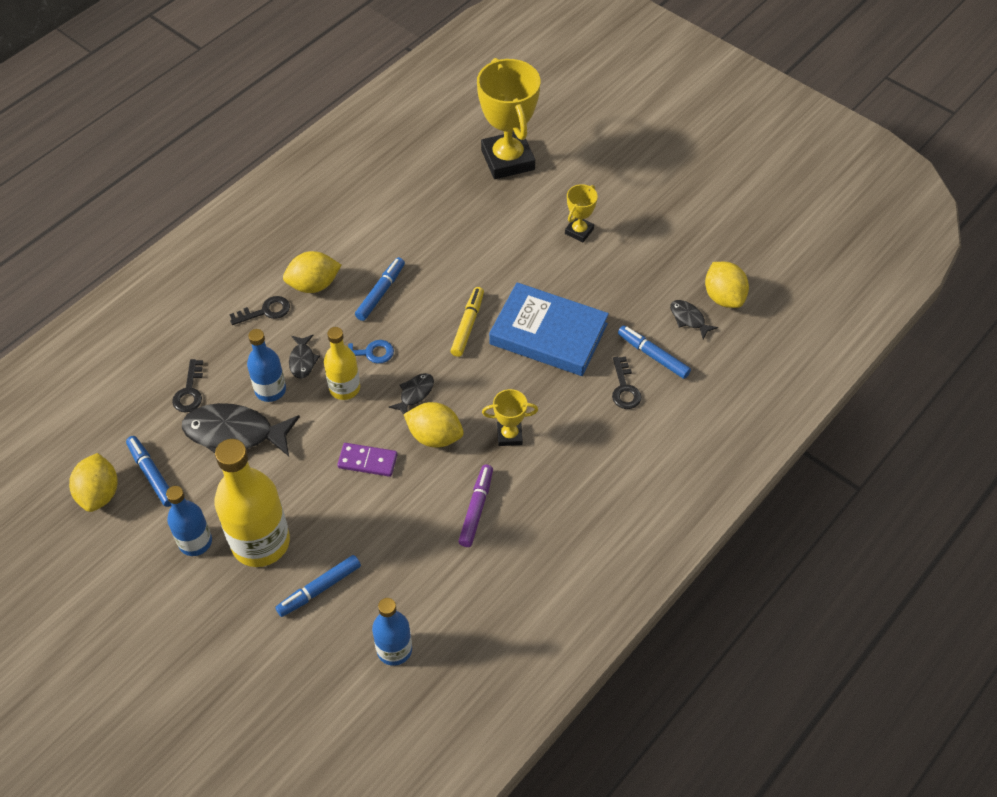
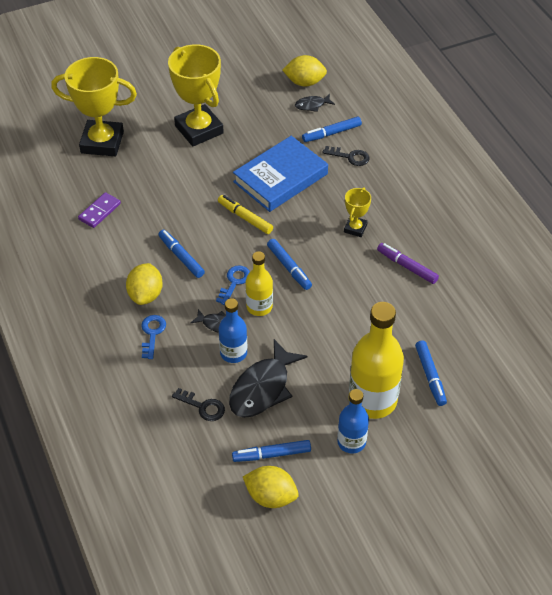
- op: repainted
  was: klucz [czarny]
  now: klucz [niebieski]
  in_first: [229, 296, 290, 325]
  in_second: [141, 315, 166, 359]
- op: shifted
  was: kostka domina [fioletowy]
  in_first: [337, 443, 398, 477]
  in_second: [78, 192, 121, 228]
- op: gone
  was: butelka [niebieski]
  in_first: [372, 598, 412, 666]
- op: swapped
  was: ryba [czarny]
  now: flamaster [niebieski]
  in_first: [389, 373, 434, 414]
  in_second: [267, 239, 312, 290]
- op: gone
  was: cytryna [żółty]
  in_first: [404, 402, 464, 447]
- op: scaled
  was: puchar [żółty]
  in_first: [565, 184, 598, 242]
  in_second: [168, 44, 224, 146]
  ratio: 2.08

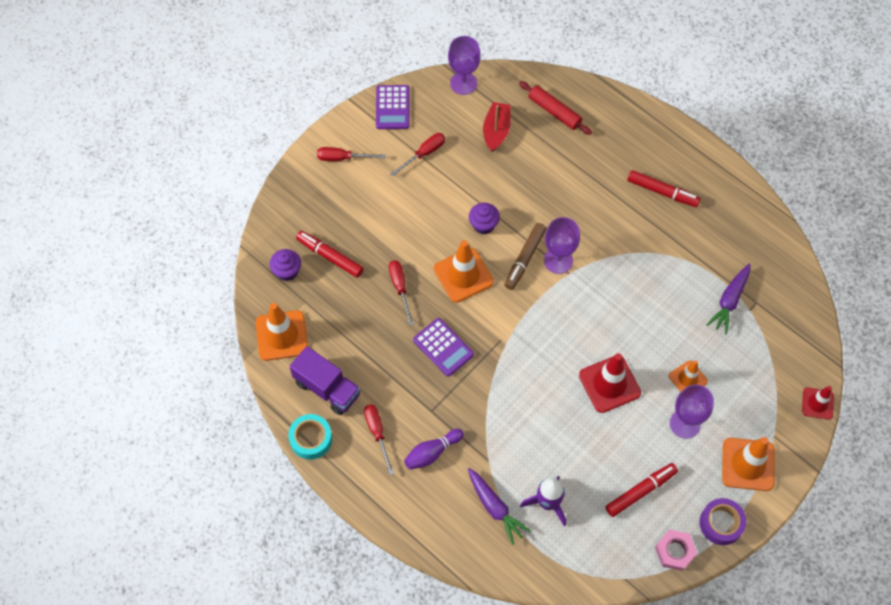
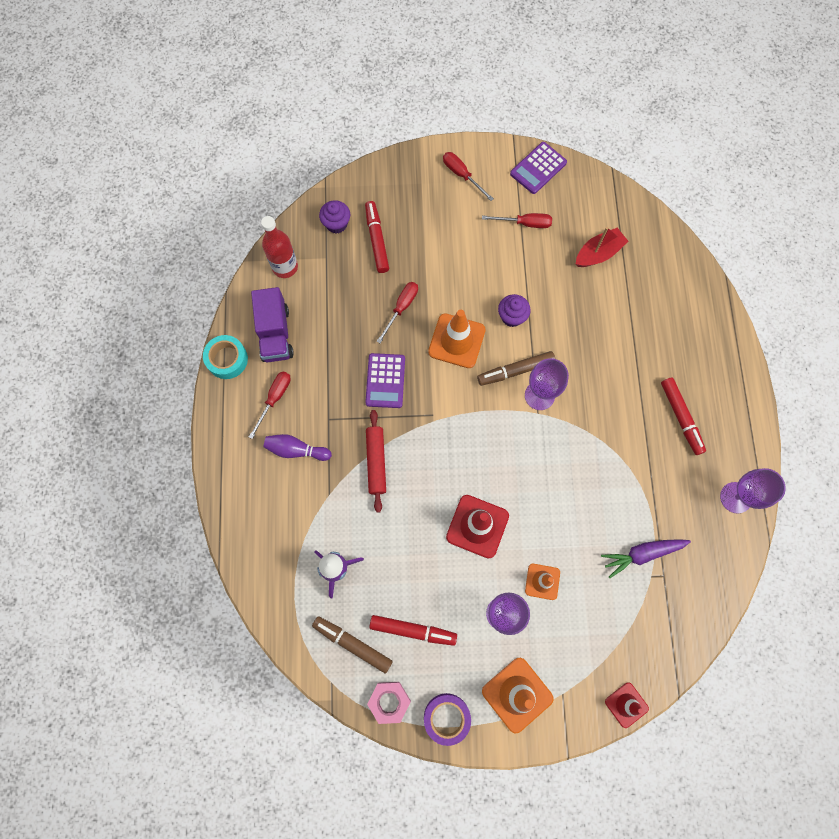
- op: swapped
  was: pachołek [pomarańczowy]
  now: butelka [czerwony]
  in_first: [256, 303, 308, 361]
  in_second: [261, 216, 298, 278]
- op: shifted
  was: kielich [fioletowy]
  in_first: [448, 36, 481, 95]
  in_second: [720, 468, 786, 513]
- op: gone
  was: marchewka [fioletowy]
  in_first: [468, 468, 531, 545]
- op: shifted
  was: wałek do ciasta [czerwony]
  in_first: [519, 81, 592, 135]
  in_second: [366, 410, 386, 513]
- op: new
  now: flamaster [brązowy]
  in_second: [312, 616, 393, 673]

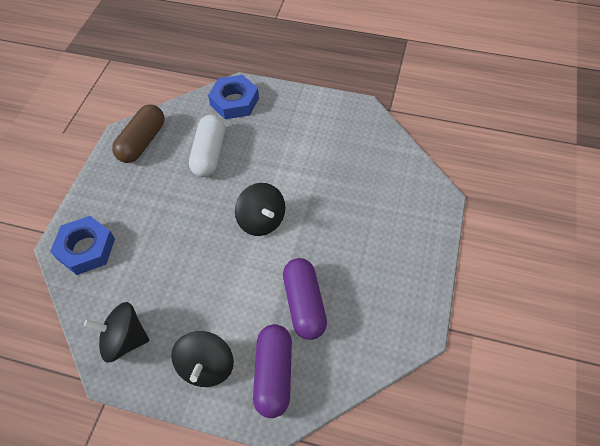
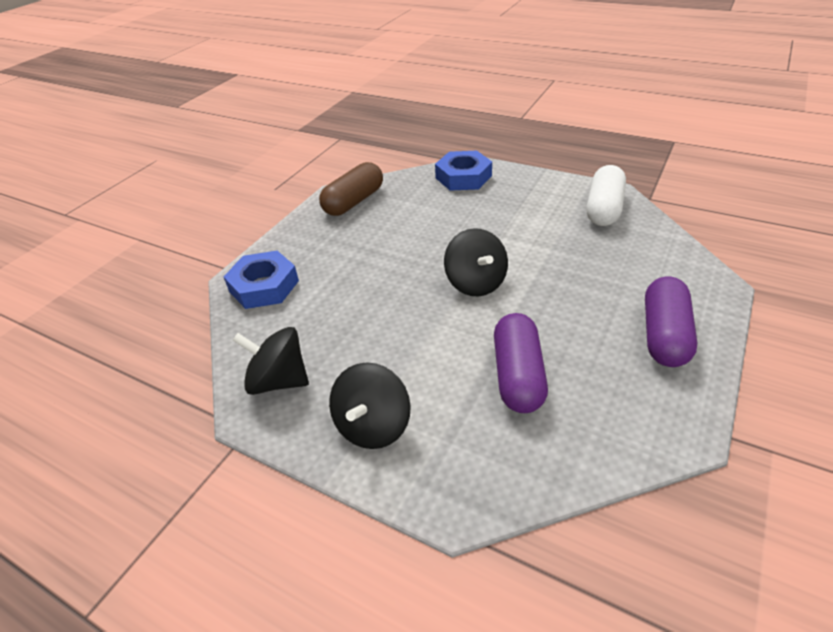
- op: shifted
  was: kapsułka [biały]
  in_first: [189, 115, 225, 177]
  in_second: [587, 165, 626, 226]
- op: shifted
  was: kapsułka [fioletowy]
  in_first: [253, 324, 292, 418]
  in_second: [645, 277, 697, 367]

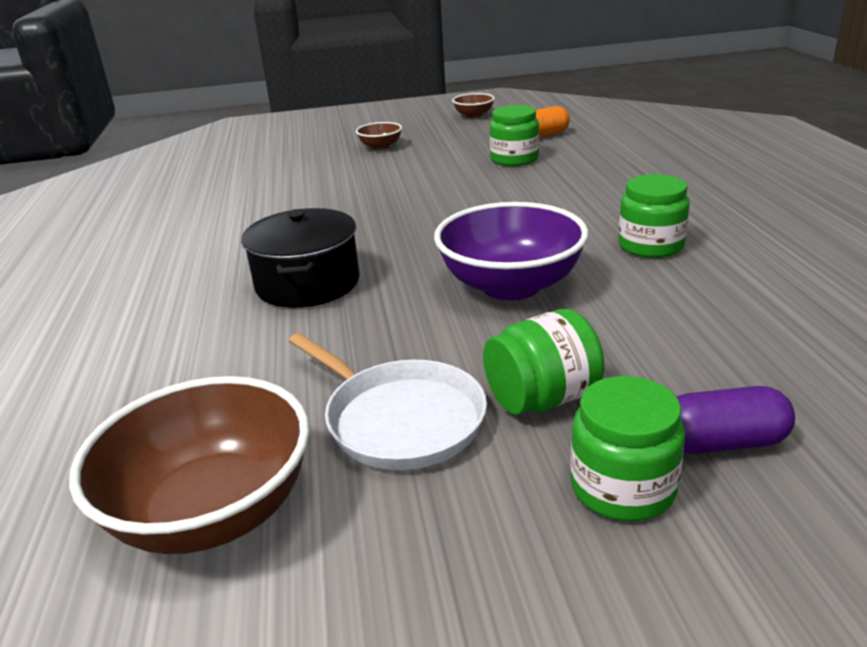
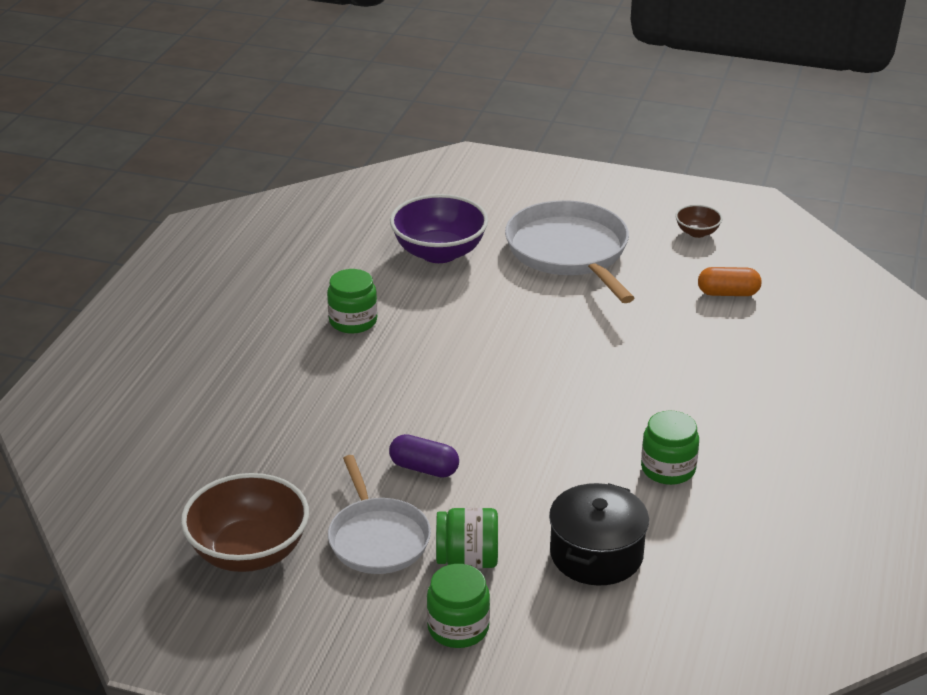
- op: shifted
  was: garnek [czarny]
  in_first: [241, 208, 360, 308]
  in_second: [549, 483, 649, 586]
- op: swapped
  was: miska [brązowy]
  now: patelnia [biały]
  in_first: [356, 122, 402, 150]
  in_second: [505, 200, 634, 303]
- op: shifted
  was: miska [fioletowy]
  in_first: [434, 202, 589, 300]
  in_second: [390, 194, 488, 263]
- op: shifted
  was: słoik [zielony]
  in_first: [490, 105, 539, 166]
  in_second: [327, 269, 377, 334]
- op: shifted
  was: kapsułka [fioletowy]
  in_first: [676, 386, 795, 454]
  in_second: [389, 434, 459, 478]

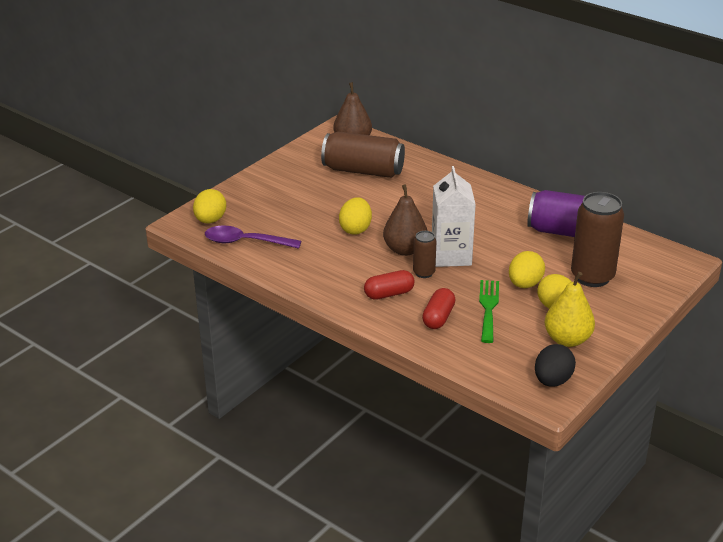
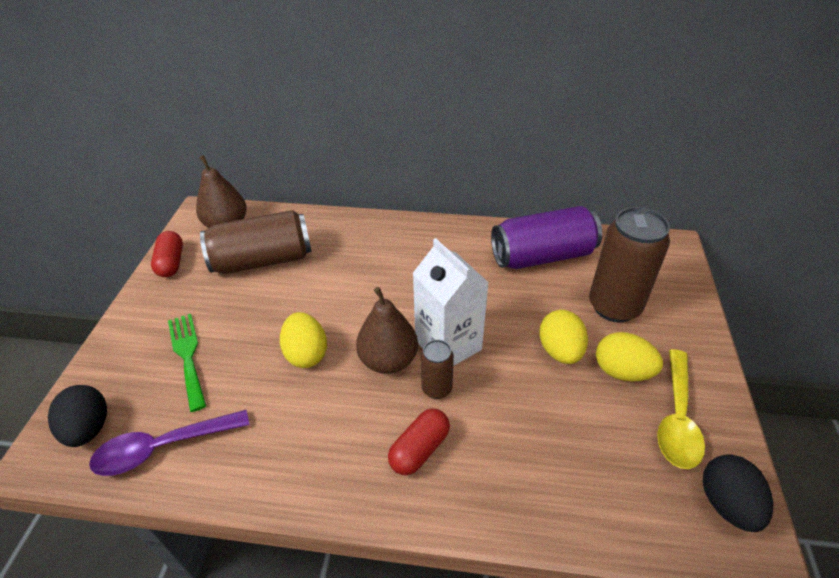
- op: repainted
  was: jajko [żółty]
  now: jajko [czarny]
  in_first: [193, 189, 226, 223]
  in_second: [48, 385, 107, 447]
- op: shifted
  was: kapsułka [czerwony]
  in_first: [422, 288, 455, 329]
  in_second: [151, 231, 183, 277]
- op: shifted
  was: widelec [zielony]
  in_first: [479, 280, 499, 343]
  in_second: [168, 314, 206, 412]
- op: swapped
  was: gruszka [żółty]
  now: łyżka [żółty]
  in_first: [545, 272, 595, 347]
  in_second: [657, 349, 705, 469]

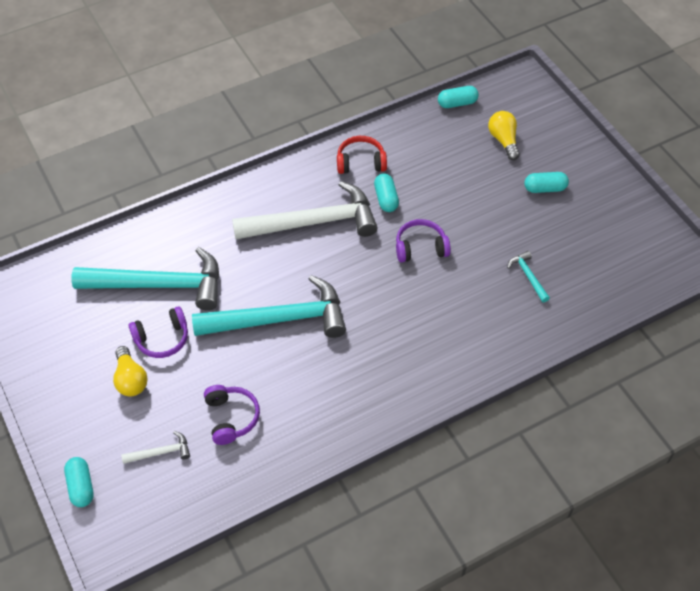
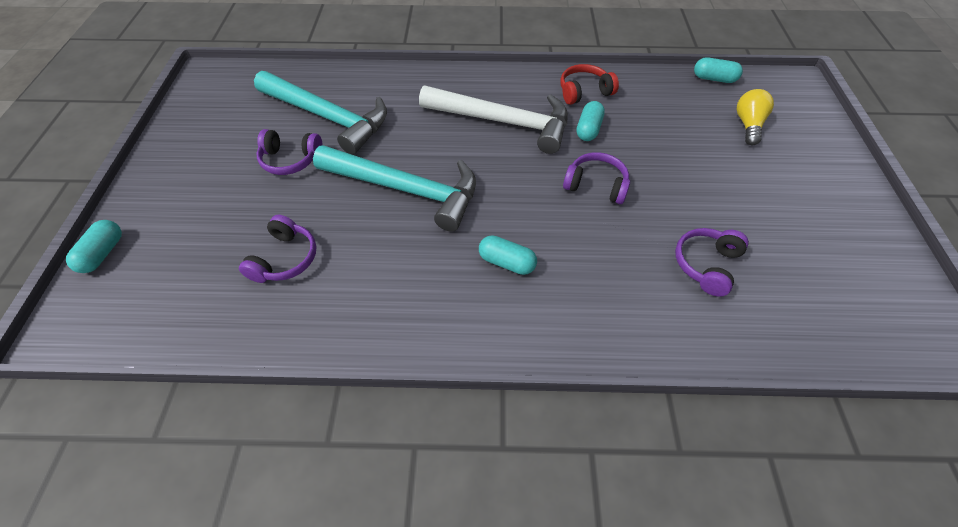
- op: gone
  was: żarówka [żółty]
  in_first: [113, 346, 148, 396]
- op: gone
  was: młotek [biały]
  in_first: [121, 431, 190, 464]
- op: rotated
  was: słuchawki [czerwony]
  in_first: [337, 136, 387, 174]
  in_second: [560, 64, 619, 105]
  clockwise: -45
- op: swapped
  was: młotek [turkusowy]
  now: słuchawki [fioletowy]
  in_first: [507, 251, 550, 302]
  in_second: [675, 228, 749, 297]
- op: shifted
  was: kapsułka [turkusowy]
  in_first: [524, 172, 569, 193]
  in_second: [479, 235, 537, 275]

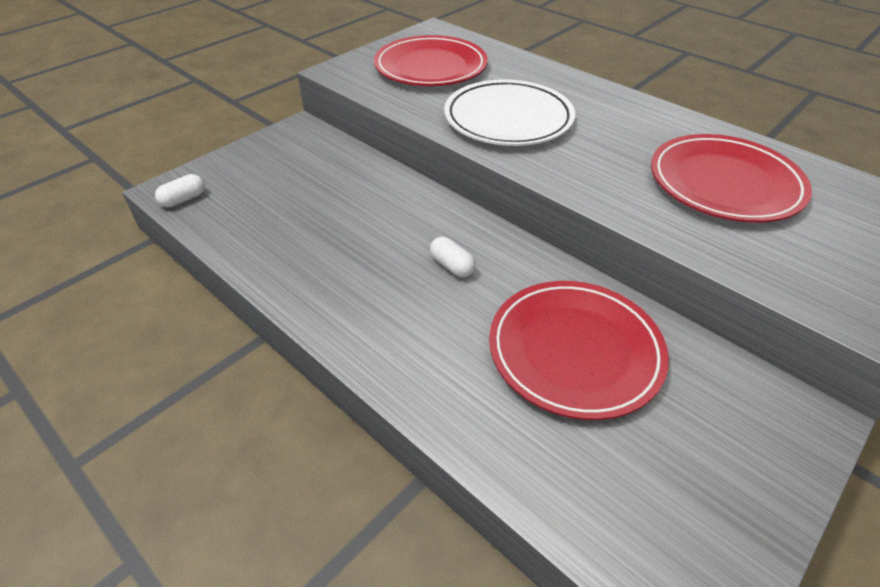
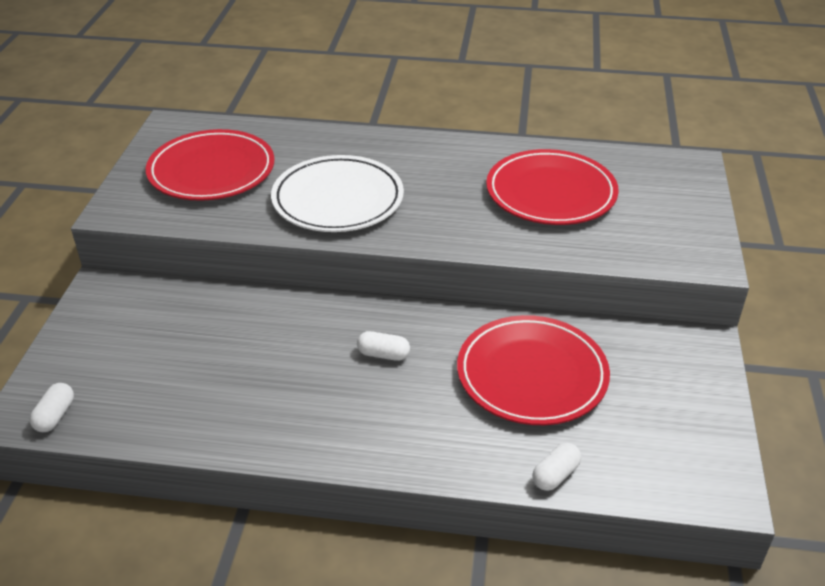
- op: new
  now: kapsułka [biały]
  in_second: [532, 443, 581, 491]

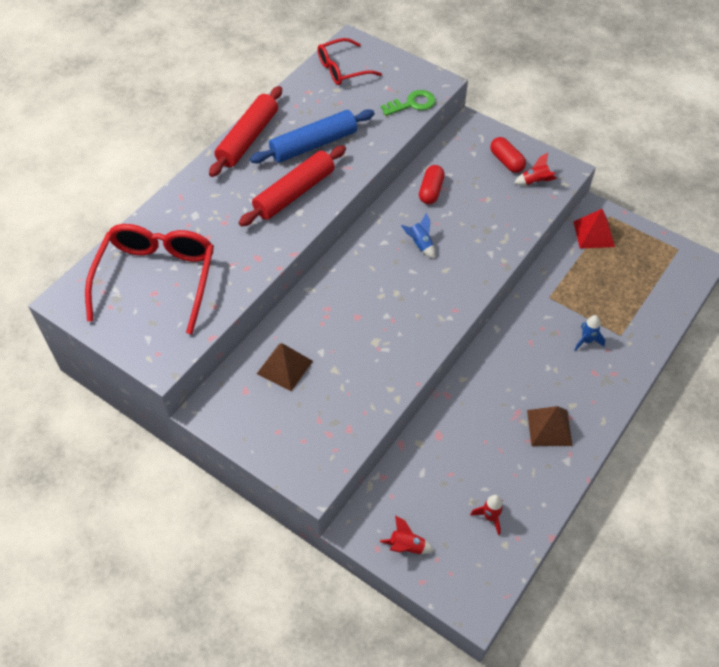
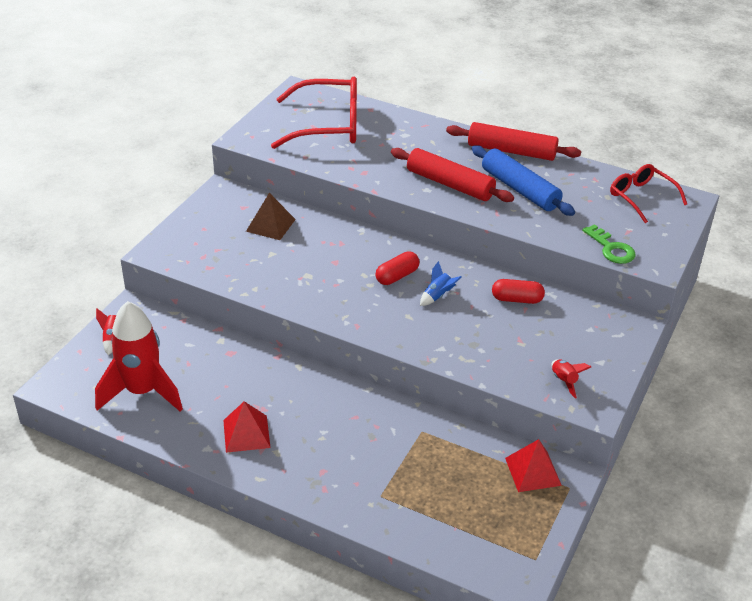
- op: scaled
  was: rakieta [czerwony]
  in_first: [470, 495, 504, 535]
  in_second: [95, 301, 183, 411]
  ratio: 2.46
- op: shifted
  was: kapsułka [czerwony]
  in_first: [490, 137, 526, 173]
  in_second: [376, 251, 419, 285]
- op: repainted
  was: piramida [brązowy]
  now: piramida [czerwony]
  in_first: [527, 406, 573, 446]
  in_second: [223, 401, 271, 453]
- op: gone
  was: rakieta [niebieski]
  in_first: [574, 315, 605, 351]

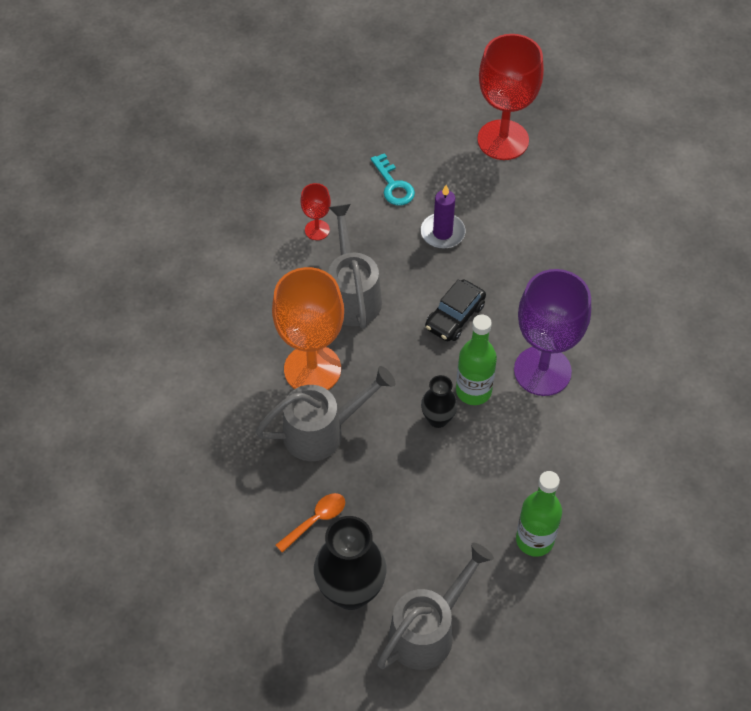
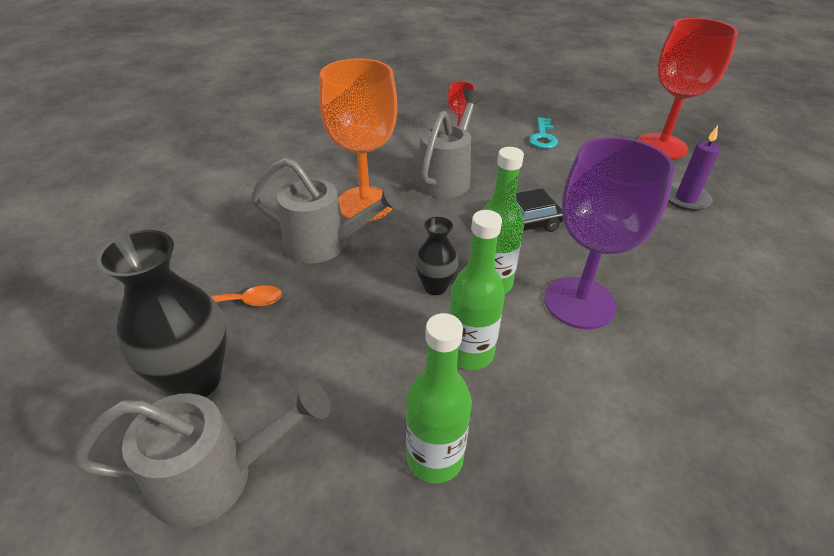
- op: shifted
  was: świeca [fioletowy]
  in_first: [420, 185, 466, 249]
  in_second: [668, 126, 720, 211]
- op: new
  now: butelka [zielony]
  in_second: [449, 210, 505, 370]

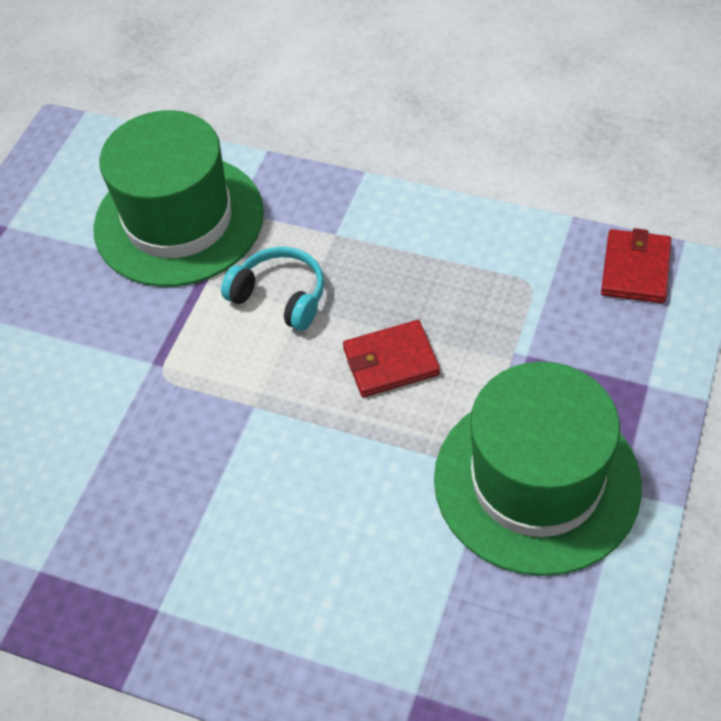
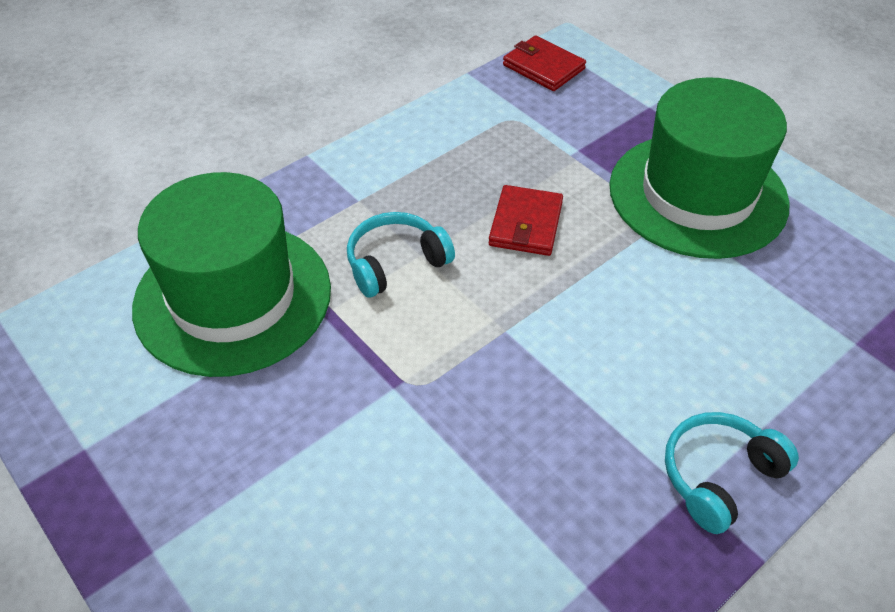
- op: new
  now: słuchawki [turkusowy]
  in_second: [665, 412, 799, 534]

